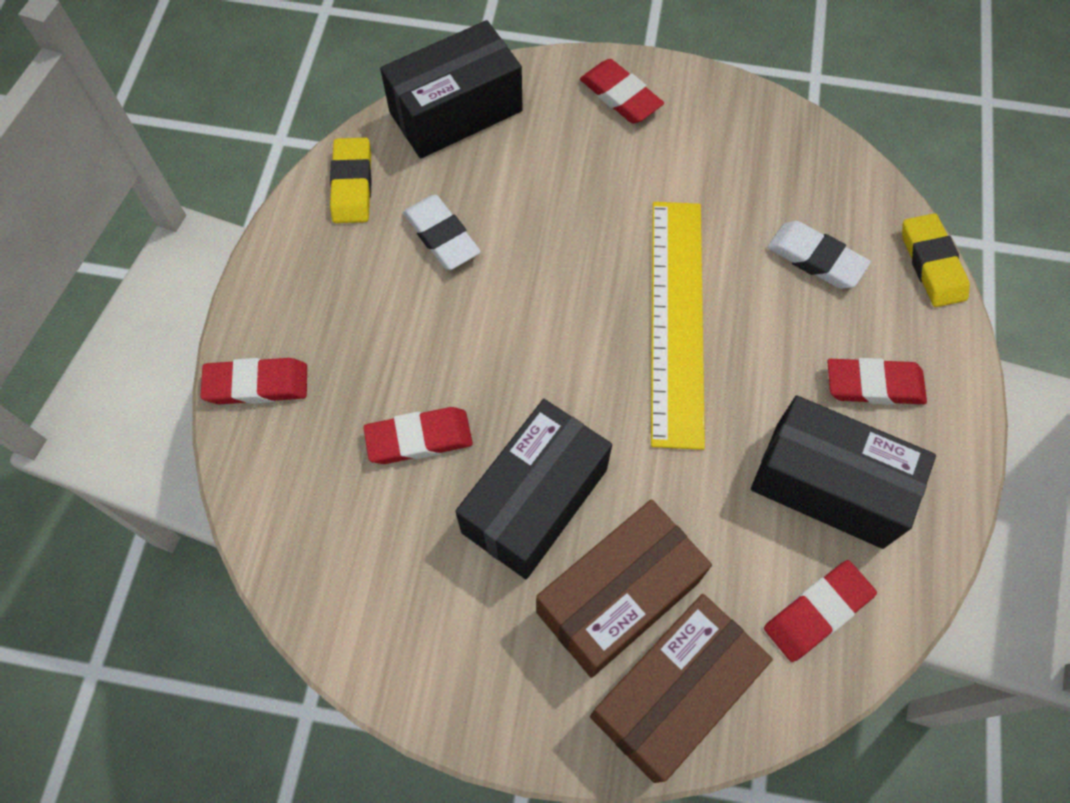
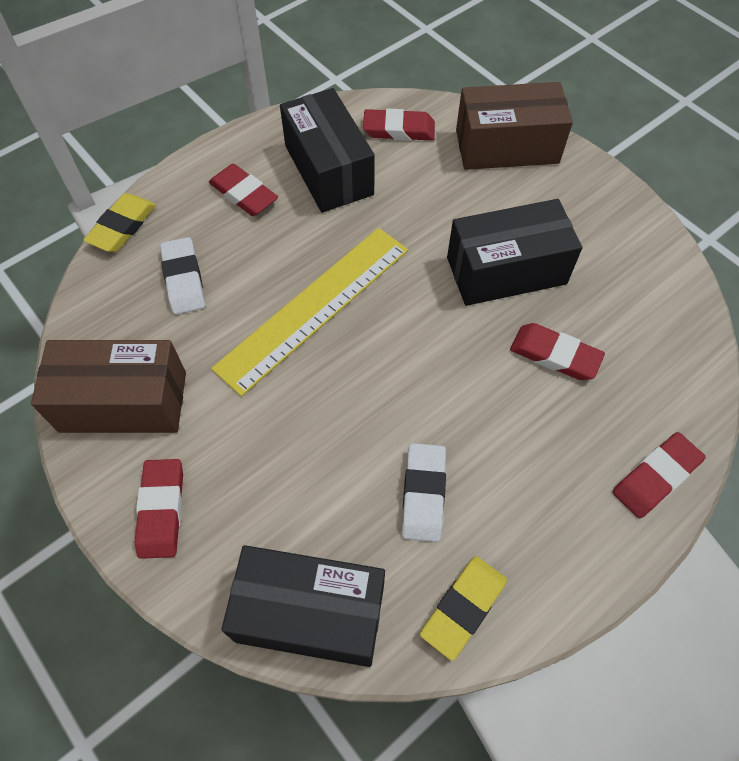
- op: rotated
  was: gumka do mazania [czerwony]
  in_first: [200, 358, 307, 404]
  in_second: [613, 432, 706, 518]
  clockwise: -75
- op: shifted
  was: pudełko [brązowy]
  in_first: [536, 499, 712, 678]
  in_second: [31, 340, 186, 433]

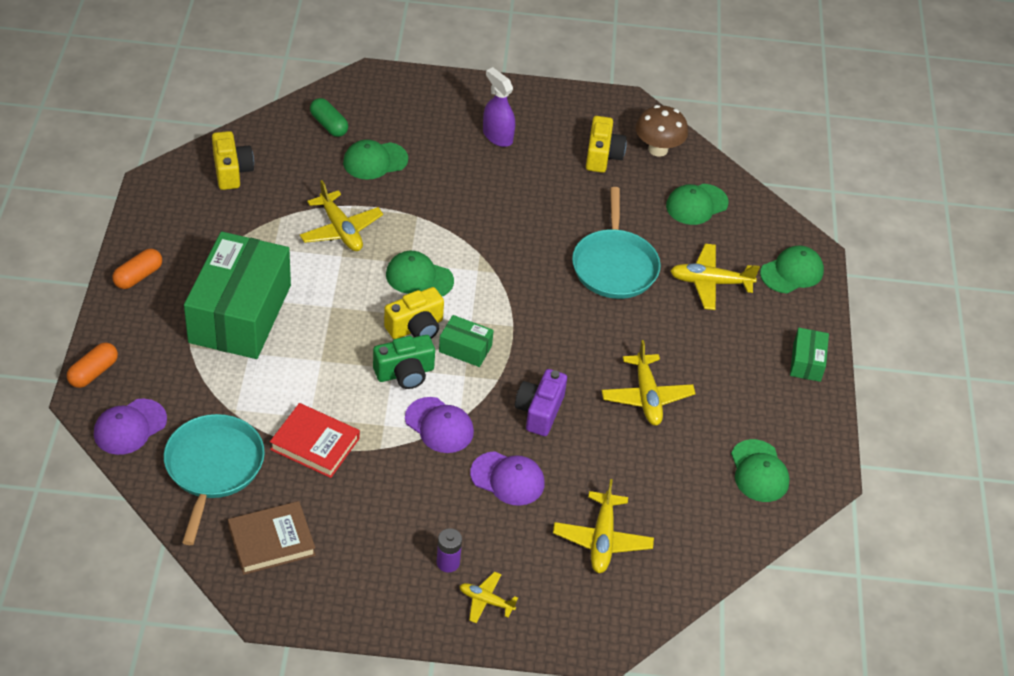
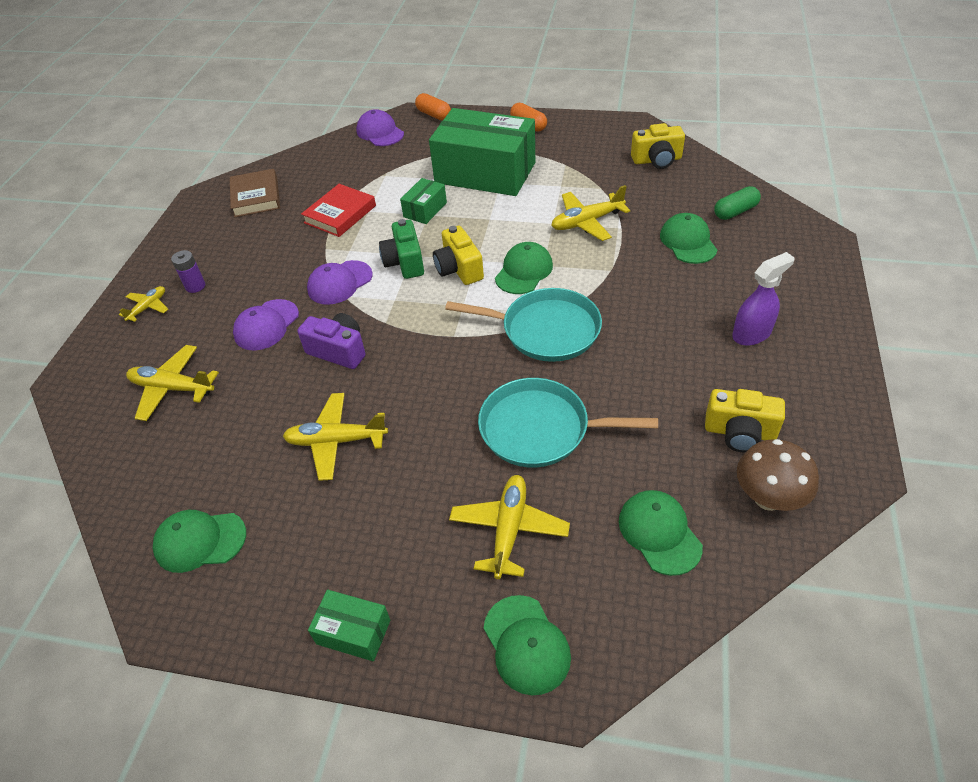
- op: shifted
  was: patelnia [turkusowy]
  in_first: [164, 414, 265, 545]
  in_second: [445, 288, 602, 362]
- op: shifted
  was: pudełko [zielony]
  in_first: [439, 315, 494, 367]
  in_second: [400, 178, 447, 224]

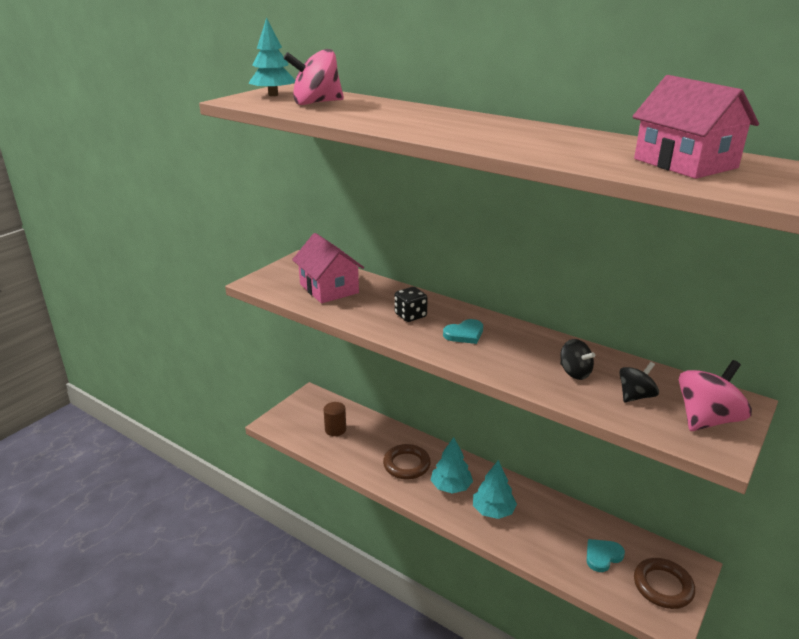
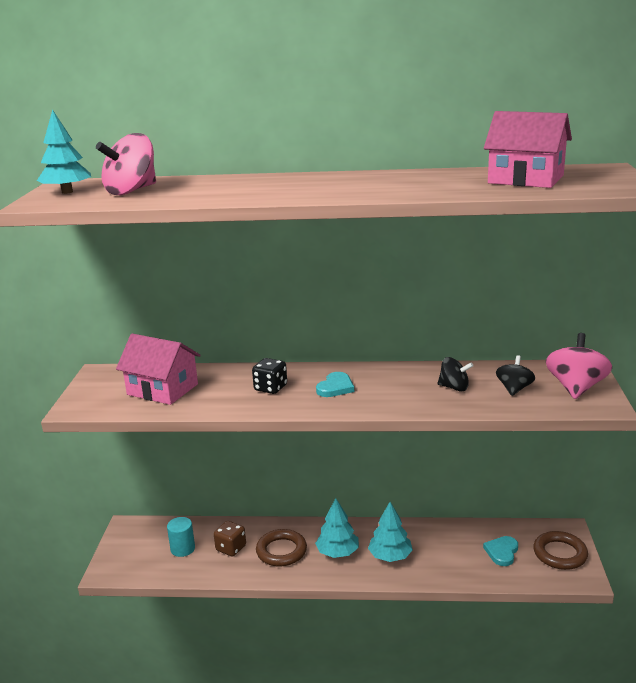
- op: repainted
  was: walec [brązowy]
  now: walec [turkusowy]
  in_first: [324, 402, 346, 436]
  in_second: [167, 517, 195, 557]
- op: new
  now: kostka do gry [brązowy]
  in_second: [214, 521, 246, 556]

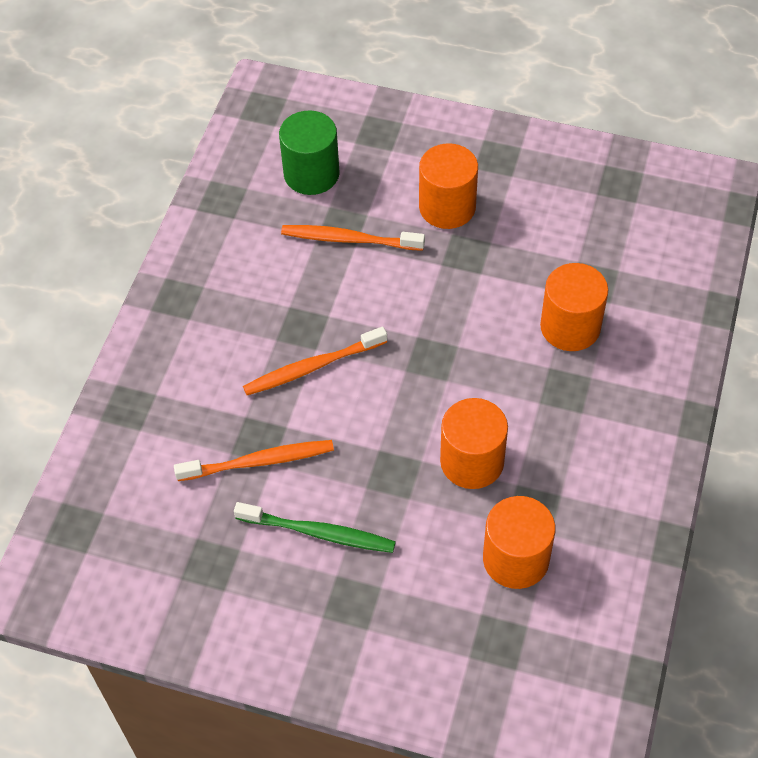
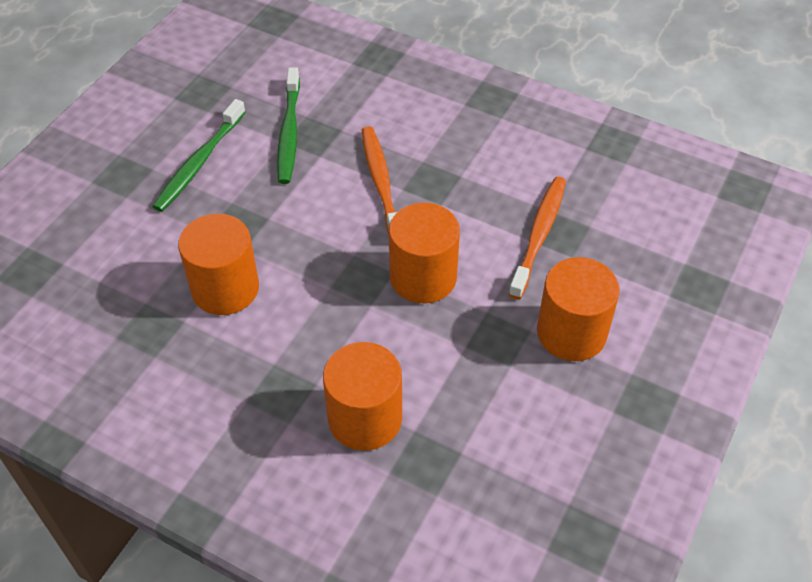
- op: repainted
  was: szczoteczka do zębów [pomarańczowy]
  now: szczoteczka do zębów [zielony]
  in_first: [174, 440, 334, 481]
  in_second: [277, 67, 300, 184]
- op: gone
  was: walec [zielony]
  in_first: [279, 111, 340, 195]
- op: shifted
  was: walec [pomarańczowy]
  in_first: [483, 496, 555, 589]
  in_second: [389, 203, 460, 303]

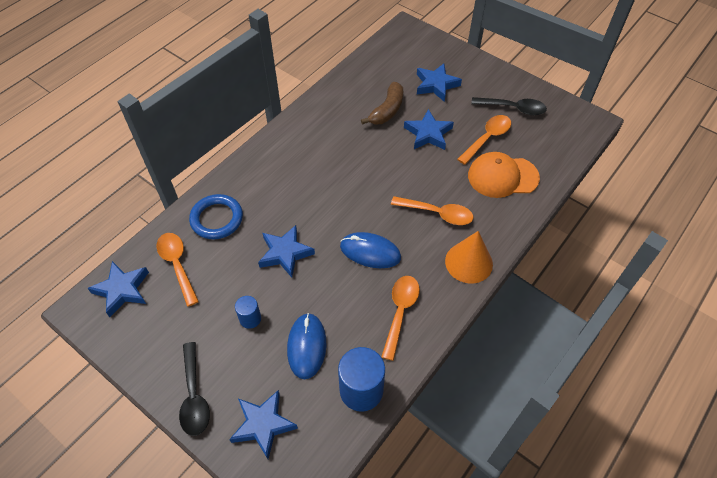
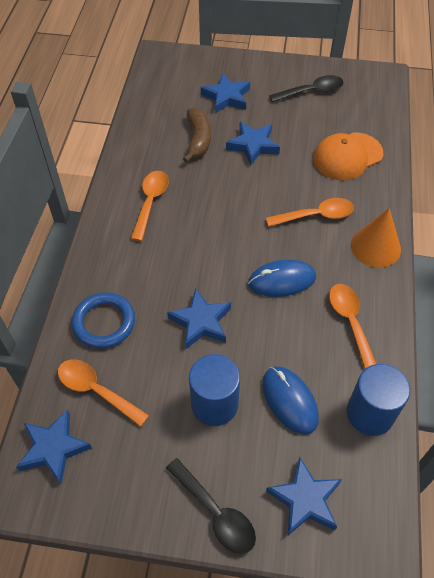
- op: scaled
  was: walec [niebieski]
  in_first: [235, 296, 261, 329]
  in_second: [189, 354, 240, 426]
  ratio: 1.86
- op: shifted
  was: łyżka [pomarańczowy]
  in_first: [457, 115, 511, 165]
  in_second: [131, 171, 169, 241]

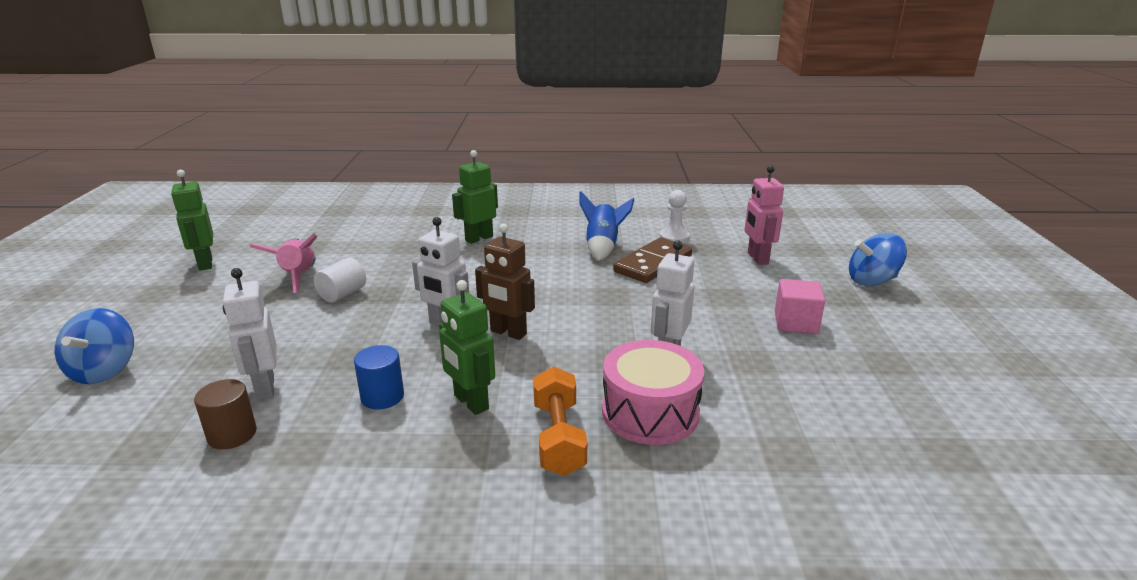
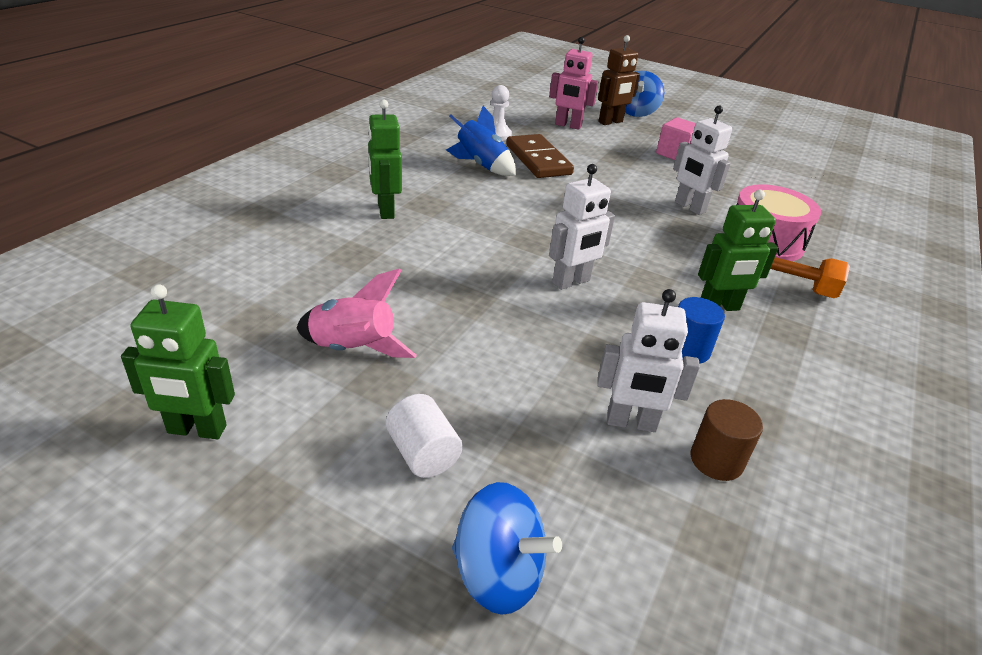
- op: shifted
  was: walec [biały]
  in_first: [314, 258, 366, 303]
  in_second: [386, 394, 463, 478]
- op: shifted
  was: robot [brązowy]
  in_first: [475, 224, 535, 340]
  in_second: [598, 35, 640, 125]

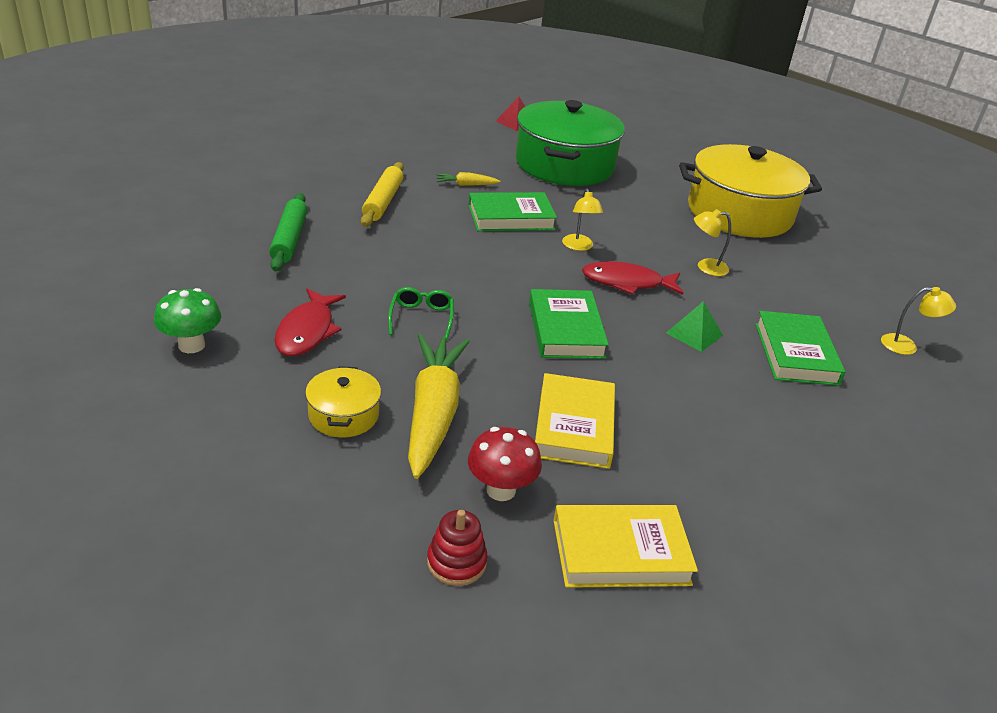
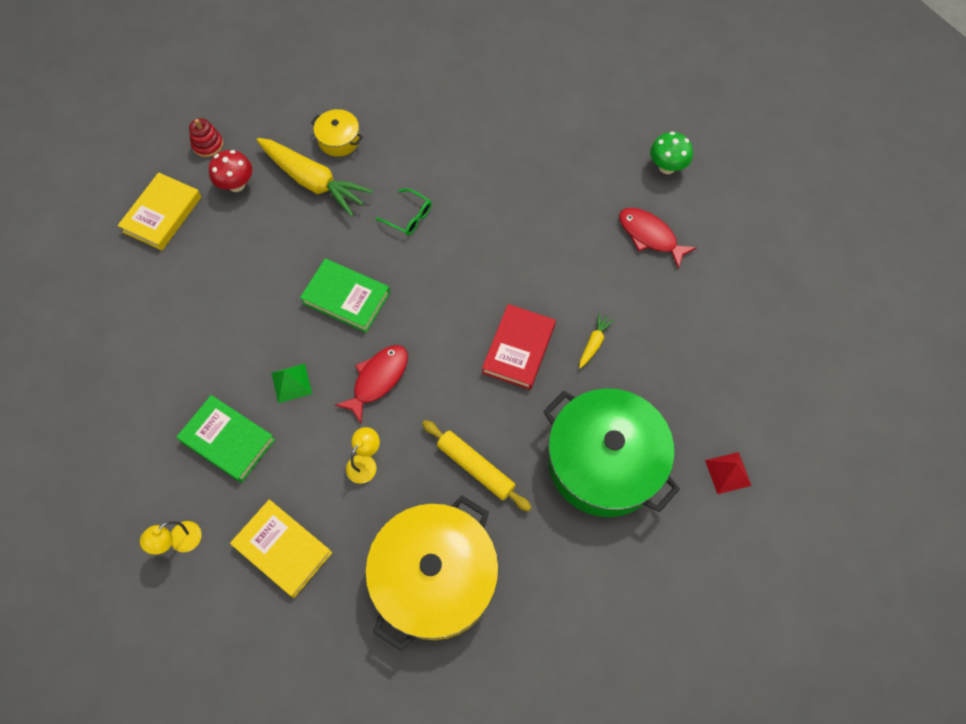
- op: shifted
  was: grzyb [zielony]
  in_first: [154, 288, 221, 353]
  in_second: [650, 132, 693, 174]
- op: gone
  was: wałek do ciasta [zielony]
  in_first: [269, 193, 308, 271]
- op: shifted
  was: ryba [czerwony]
  in_first: [274, 289, 346, 356]
  in_second: [619, 208, 697, 269]
- op: shifted
  was: wałek do ciasta [żółty]
  in_first: [361, 162, 404, 227]
  in_second: [422, 420, 532, 512]
- op: repainted
  was: książka [zielony]
  now: książka [czerwony]
  in_first: [469, 192, 557, 231]
  in_second: [482, 304, 556, 390]
- op: shifted
  was: książka [żółty]
  in_first: [535, 373, 615, 469]
  in_second: [230, 499, 332, 598]
- op: gone
  was: lampka [żółty]
  in_first: [562, 188, 603, 251]

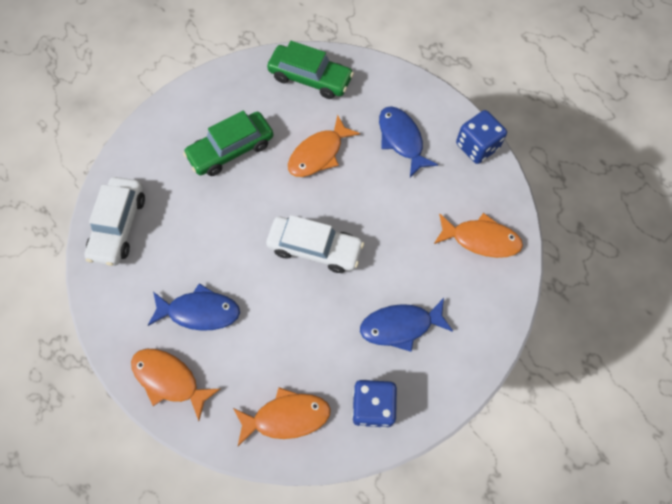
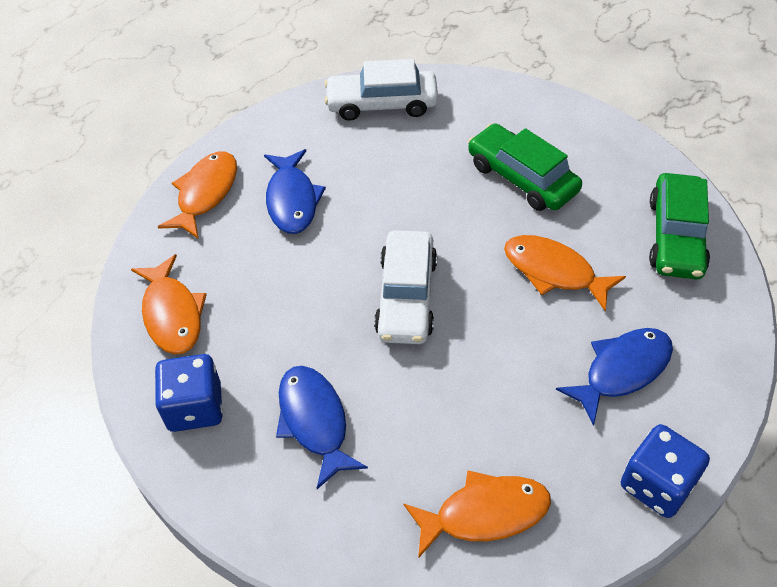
- op: rotated
  was: ryba [pomarańczowy]
  in_first: [434, 213, 523, 258]
  in_second: [403, 470, 551, 558]
  clockwise: -105

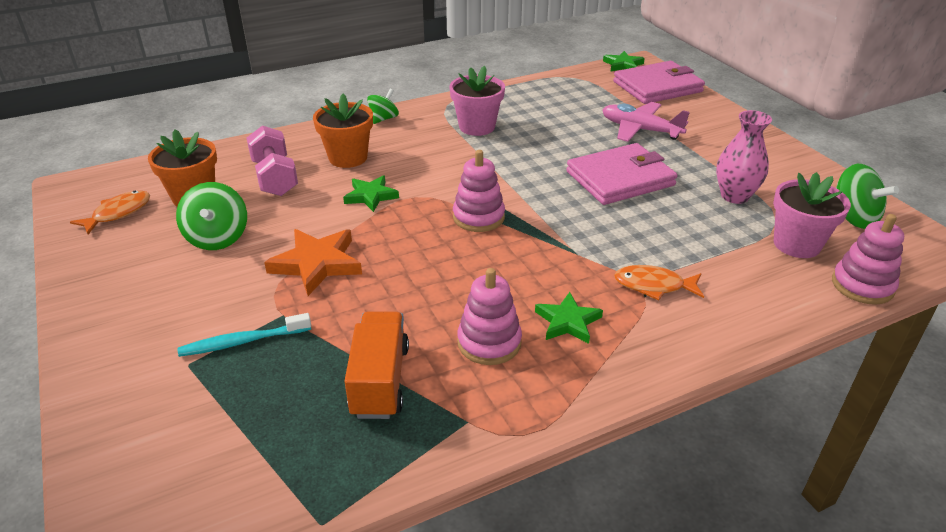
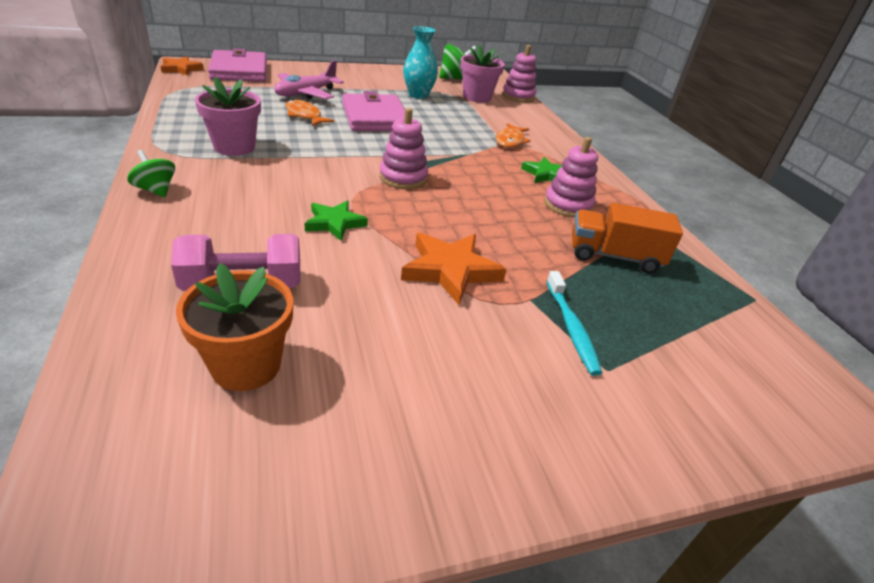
- op: shifted
  was: ryba [pomarańczowy]
  in_first: [70, 191, 150, 234]
  in_second: [286, 99, 334, 126]
- op: gone
  was: bączek [zielony]
  in_first: [176, 182, 247, 250]
- op: gone
  was: doniczka [pomarańczowy]
  in_first: [313, 94, 373, 168]
- op: repainted
  was: gwiazda [zielony]
  now: gwiazda [pomarańczowy]
  in_first: [603, 51, 645, 72]
  in_second: [160, 57, 204, 76]
- op: repainted
  was: wazon [różowy]
  now: wazon [turkusowy]
  in_first: [716, 110, 772, 204]
  in_second: [403, 26, 438, 99]

